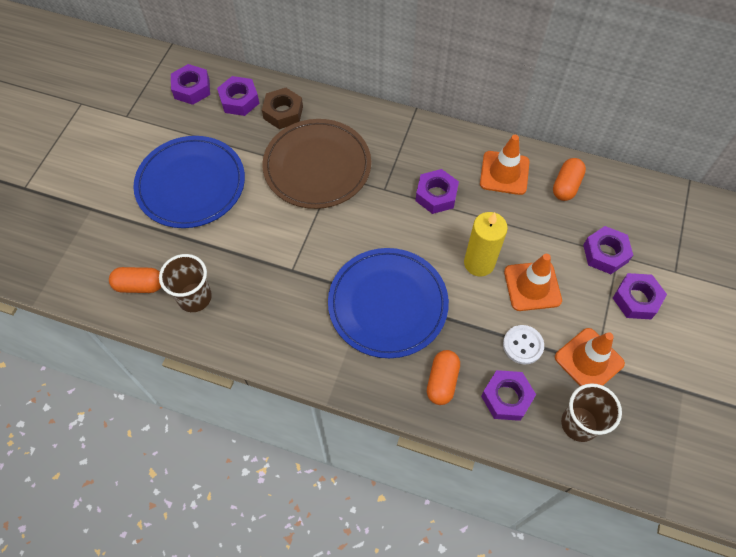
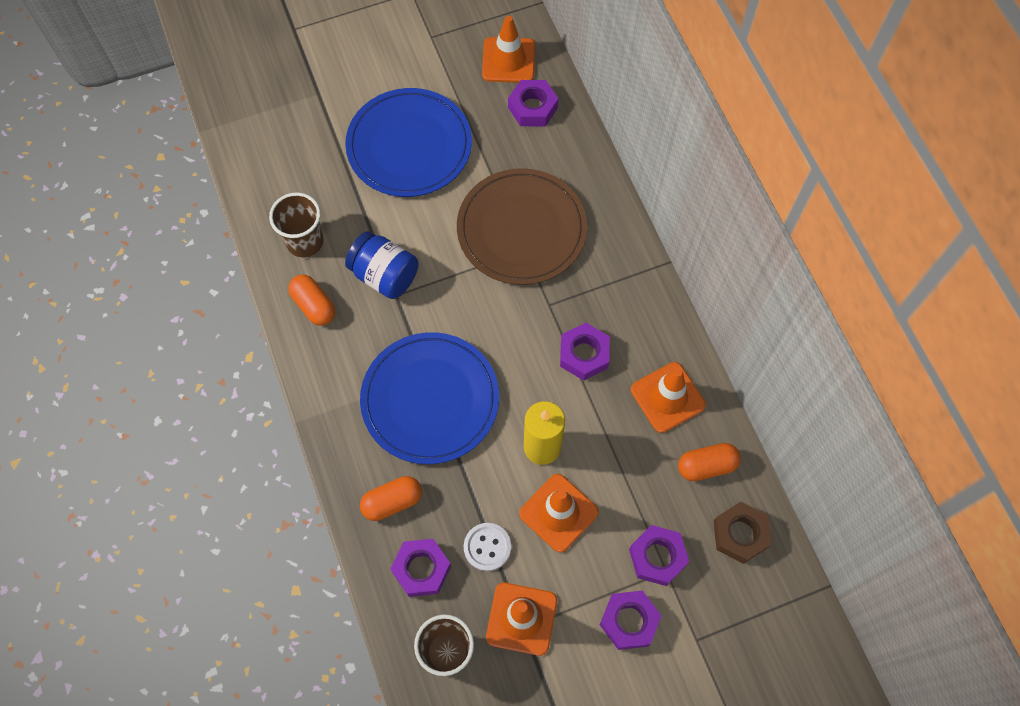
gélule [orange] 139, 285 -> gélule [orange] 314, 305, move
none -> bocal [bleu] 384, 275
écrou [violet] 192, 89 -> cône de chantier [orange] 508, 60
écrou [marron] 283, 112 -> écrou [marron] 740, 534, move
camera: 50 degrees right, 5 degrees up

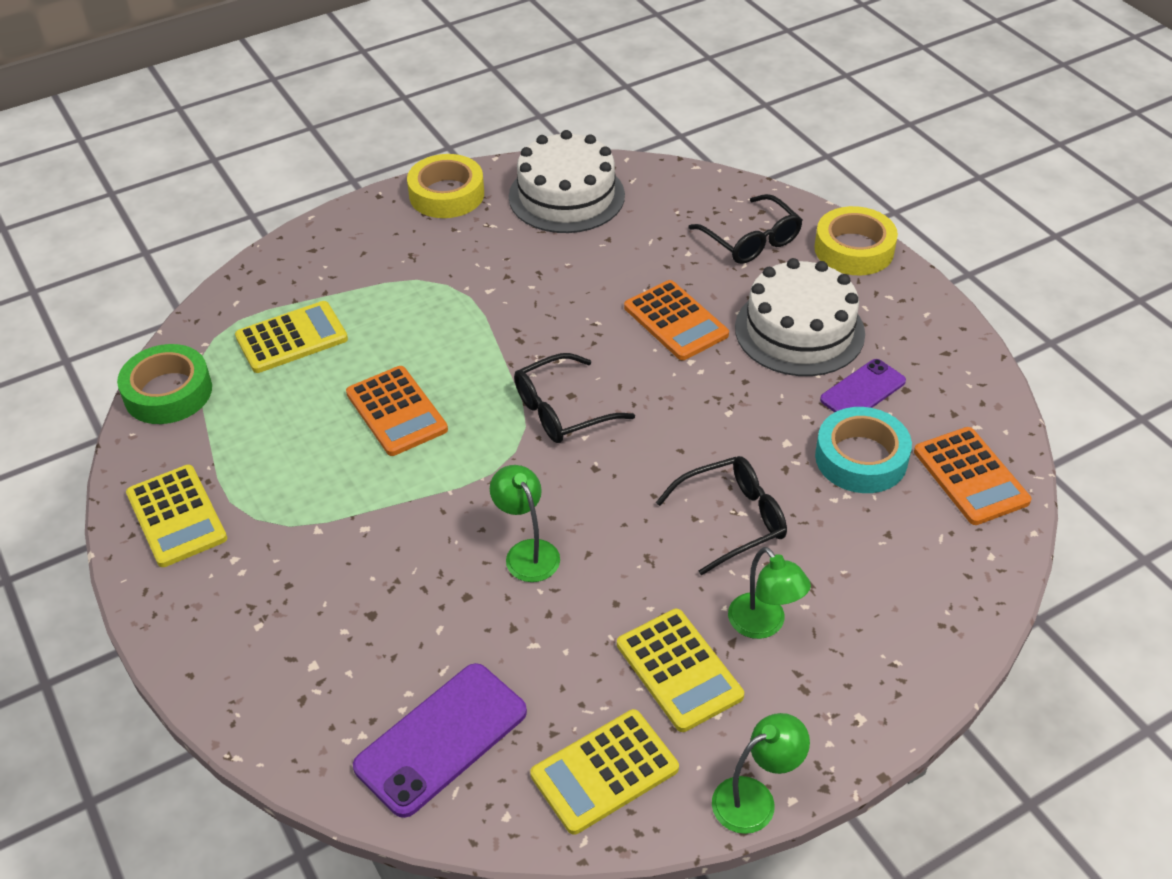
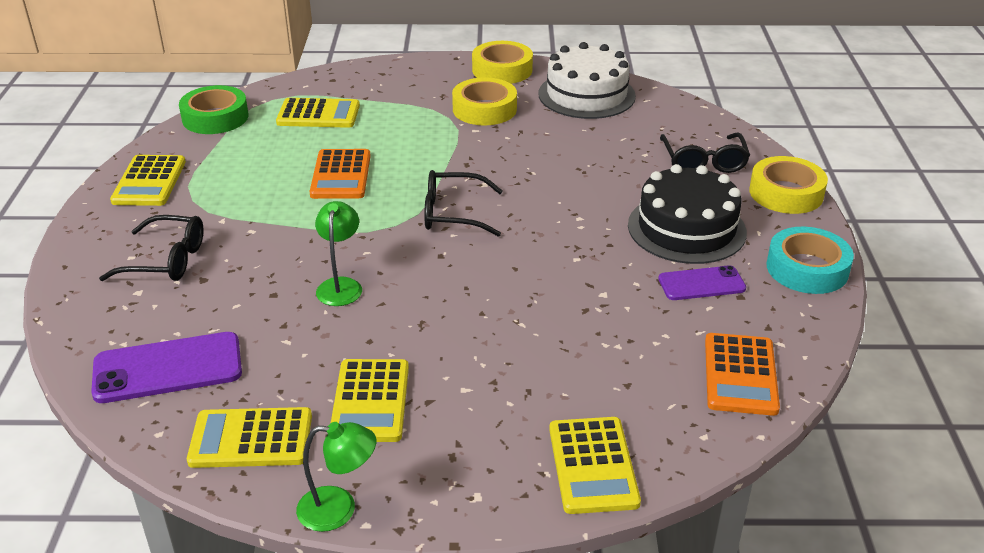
lunettes [noir] 732, 520 -> lunettes [noir] 166, 260, move
none -> ruban adhésif [jaune] 484, 109
none -> calculatrice [jaune] 593, 465
gâteau [blanc] 799, 330 -> gâteau [noir] 686, 228
ruban adhésif [turquoise] 861, 458 -> ruban adhésif [turquoise] 807, 269, move
calculatrice [orange] 675, 321 -> none
lampe [vert] 764, 625 -> none
camera: 30 degrees right, 10 degrees down

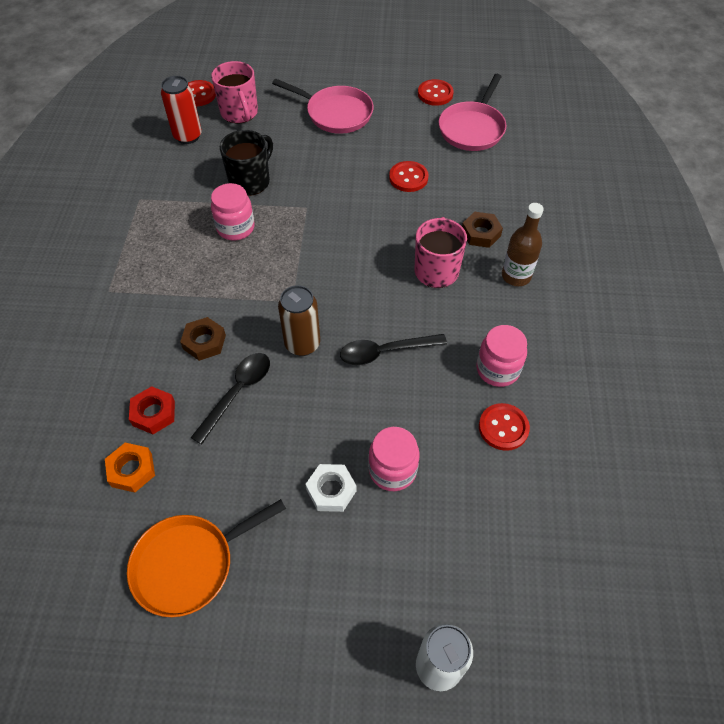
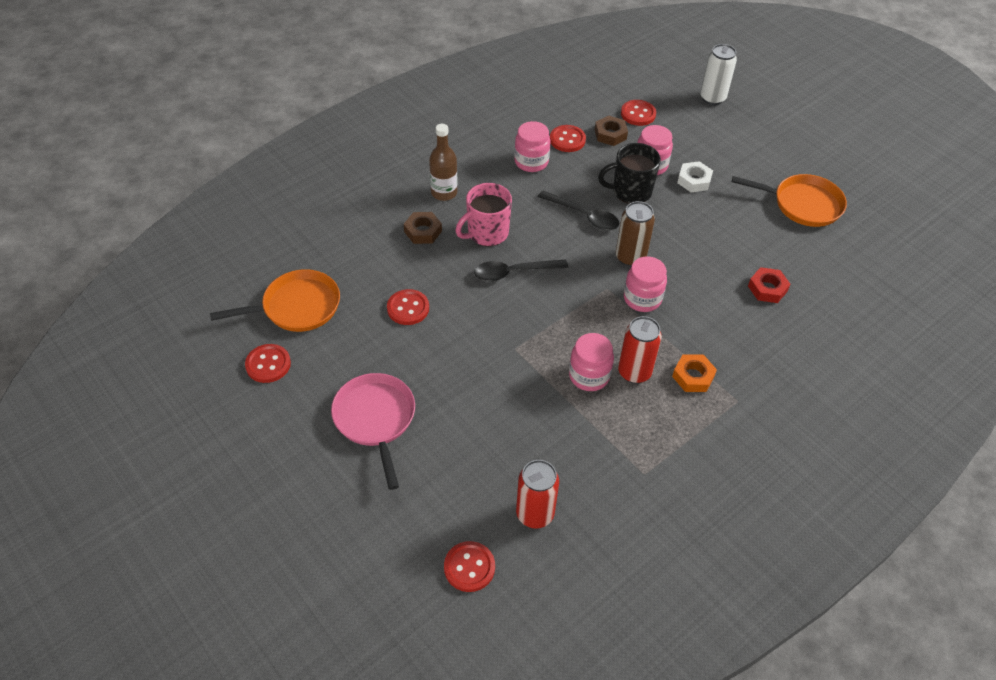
poêle [rose] 472, 128 -> poêle [orange] 297, 307
cuillère [noir] 238, 392 -> cuillère [noir] 513, 272, move
écrou [marron] 204, 342 -> écrou [marron] 610, 134, move
tasse [noir] 250, 181 -> tasse [noir] 630, 191, move
none -> canette [rouge] 634, 372
none -> bouton [rouge] 638, 114
none -> bocal [rose] 642, 298
écrou [orange] 132, 470 -> écrou [orange] 693, 376, move
tasse [rose] 239, 113 -> none
camera: 135 degrees left, 5 degrees down

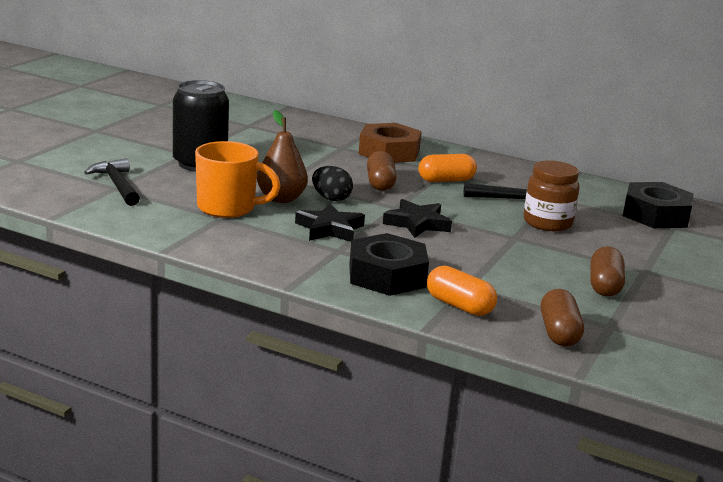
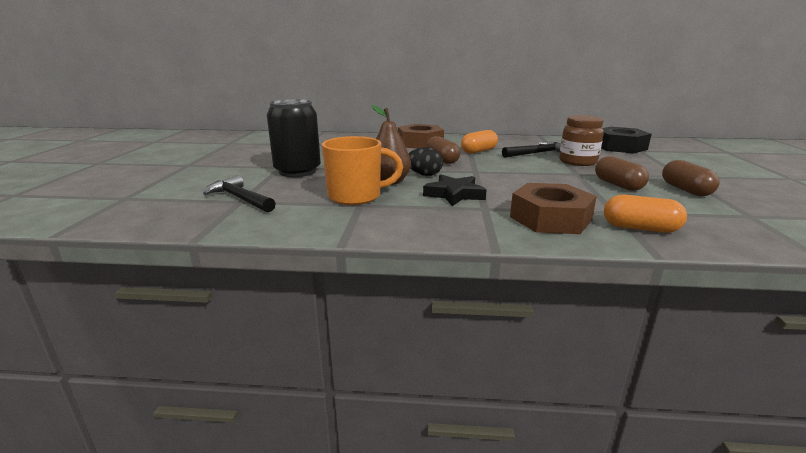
écrou [noir] 387, 275 -> écrou [marron] 550, 218
gélule [marron] 559, 333 -> gélule [marron] 618, 185, move
étoile [noir] 417, 223 -> none
camera: 20 degrees left, 0 degrees up

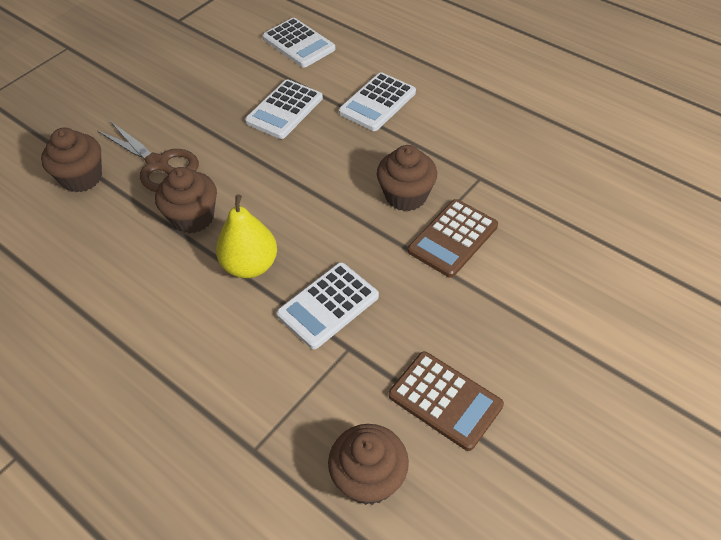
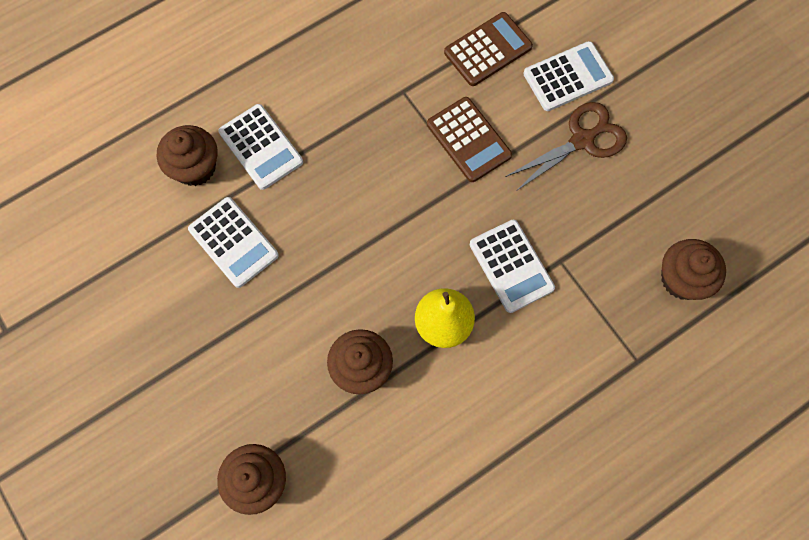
muffin [marron] 406, 196 -> muffin [marron] 195, 167, move
calculatrice [marron] 445, 400 -> calculatrice [marron] 488, 50, move
ciseaux [marron] 158, 164 -> ciseaux [marron] 582, 140, move
calculatrice [blanc] 299, 43 -> calculatrice [blanc] 568, 77, move
camera: 75 degrees left, 20 degrees up

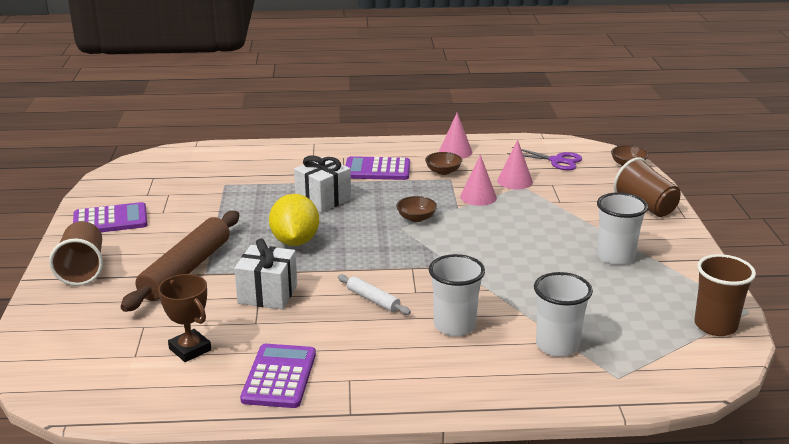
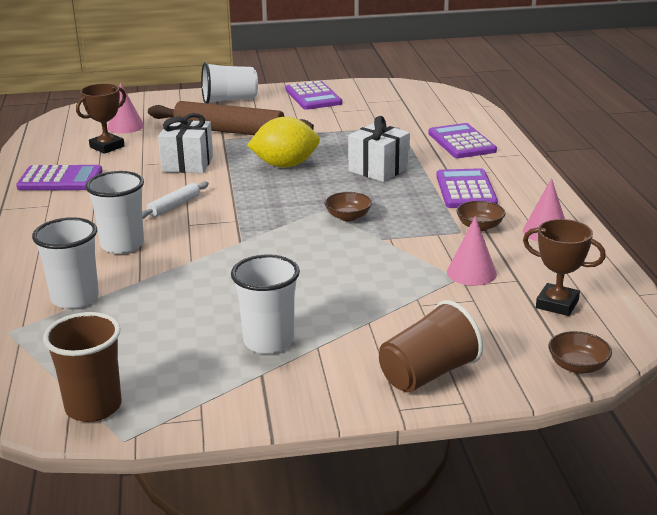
cône [rose] 478, 197 -> cône [rose] 125, 126, move
gobelet [marron] 82, 269 -> gobelet [blanc] 229, 100
none -> calculatrice [violet] 461, 142
ciseaux [violet] 557, 161 -> trophée [marron] 557, 304
camera: 85 degrees right, 0 degrees up

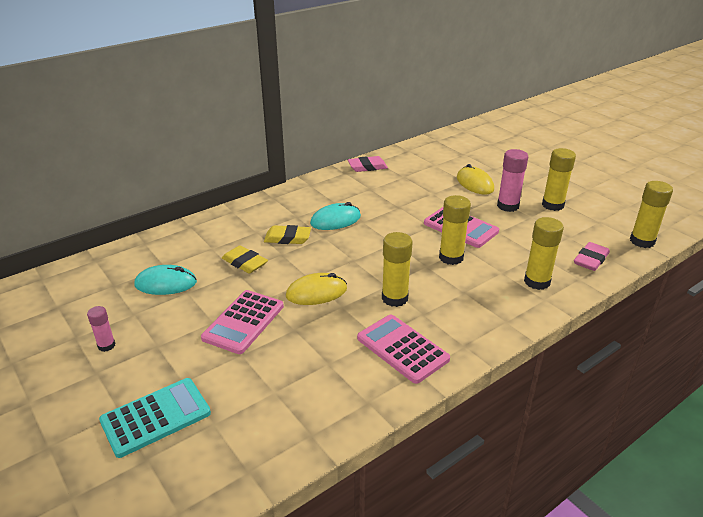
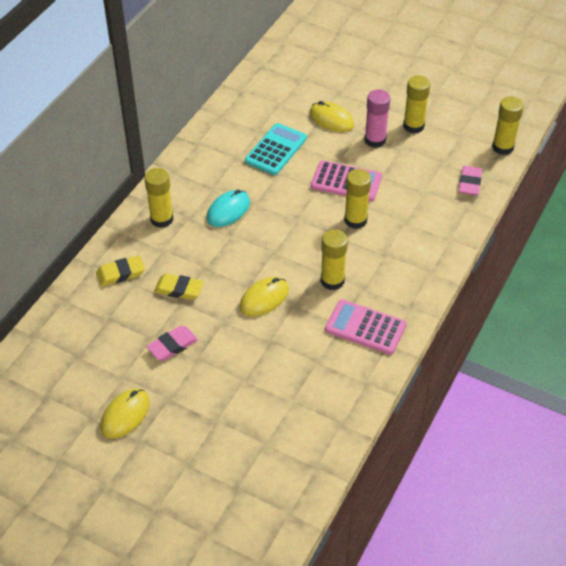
gomme [jaune] 287, 238 -> gomme [jaune] 120, 273, move
bâton de colle [rose] 106, 345 -> souris [jaune] 125, 415
bâton de colle [jaune] 537, 281 -> bâton de colle [jaune] 162, 219, move
gomme [rose] 367, 167 -> gomme [rose] 172, 345, move
calculatrice [turquoise] 156, 417 -> calculatrice [turquoise] 276, 150, move
souris [turquoise] 166, 283 -> none
calculatrice [rose] 243, 322 -> none
camera: 25 degrees left, 15 degrees up

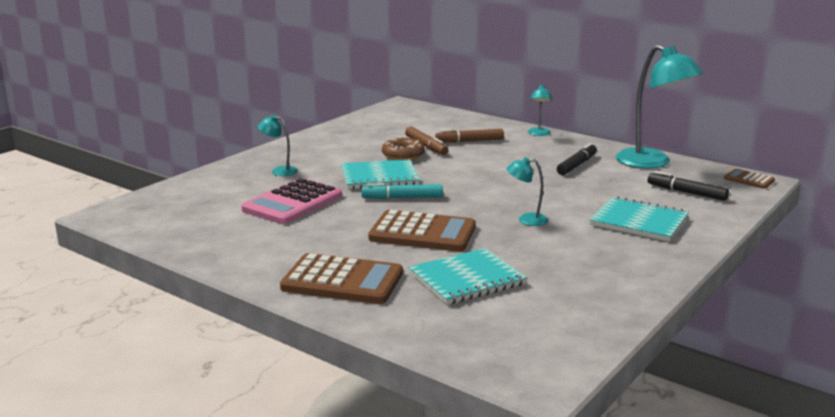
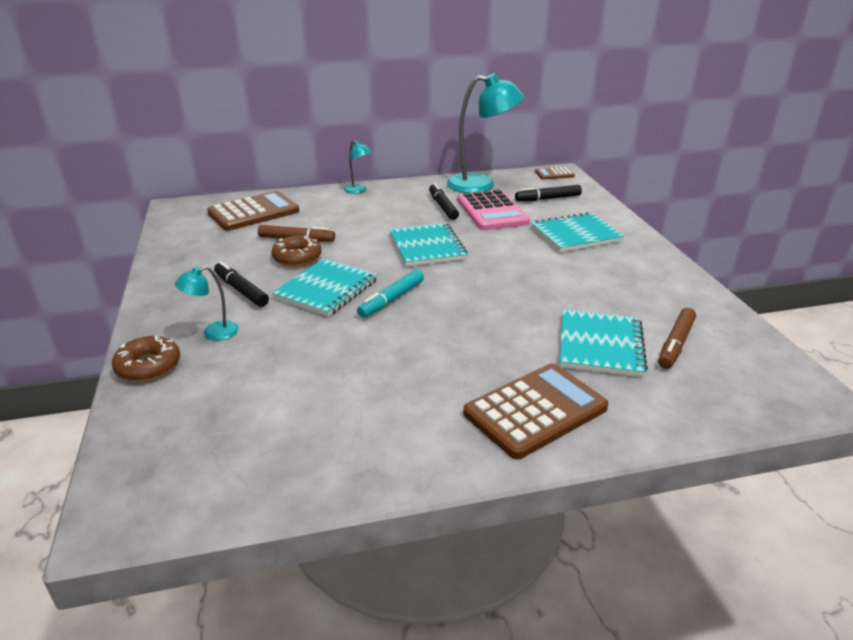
none -> beignet [marron] 148, 366
calculatrice [marron] 422, 233 -> calculatrice [marron] 254, 212, move
none -> feutre [noir] 241, 290
none -> carnet [turquoise] 427, 247
calculatrice [rose] 293, 203 -> calculatrice [rose] 492, 211, move
feutre [marron] 469, 141 -> feutre [marron] 675, 344, move
lampe [turquoise] 526, 220 -> none
camera: 50 degrees left, 10 degrees up

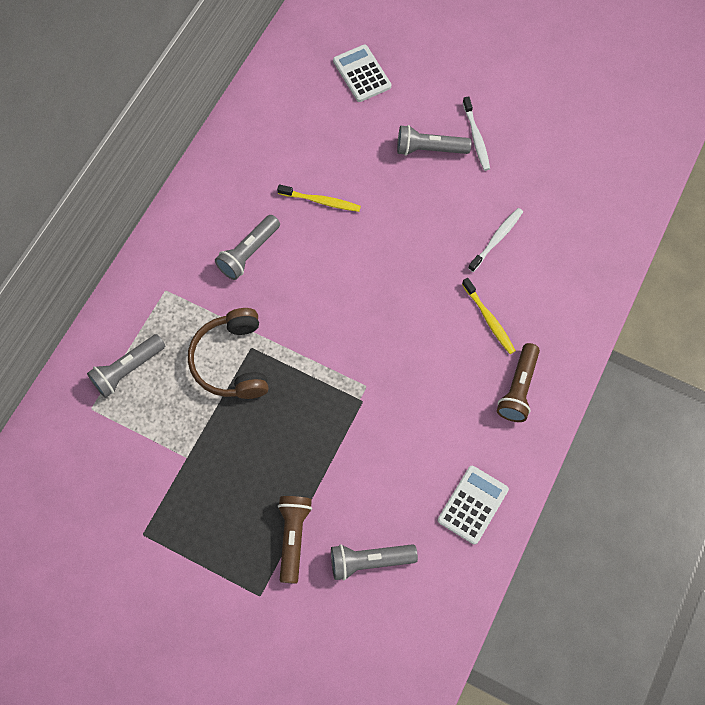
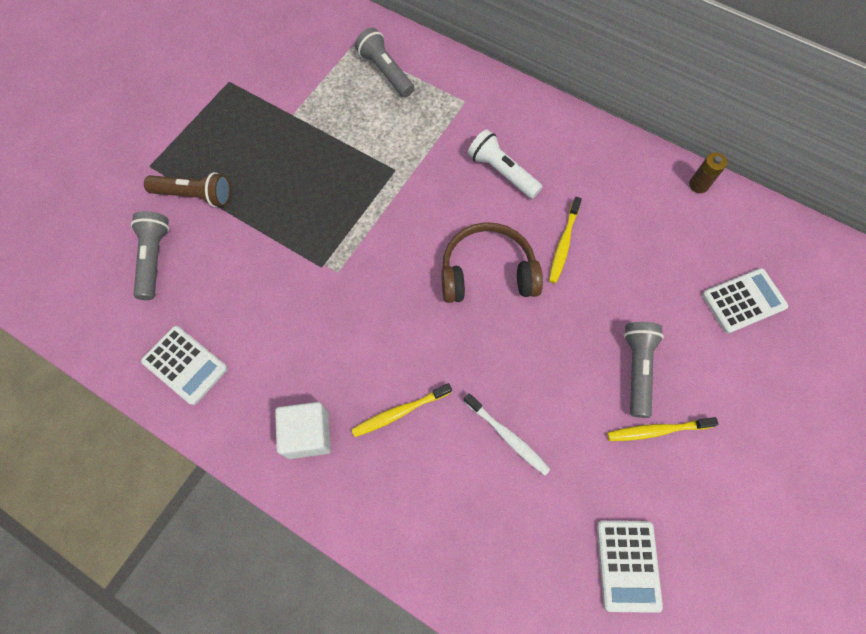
lampe de poche [marron] 518, 388 -> cube [blanc] 308, 434
casque audio [marron] 231, 361 -> casque audio [marron] 487, 272, move
lampe de poche [gris] 249, 253 -> lampe de poche [blanc] 502, 172
none -> calculatrice [blanc] 627, 565
brosse à dents [blanc] 476, 138 -> brosse à dents [jaune] 656, 430
none -> pile [marron] 698, 185
camera: 95 degrees right, 0 degrees up

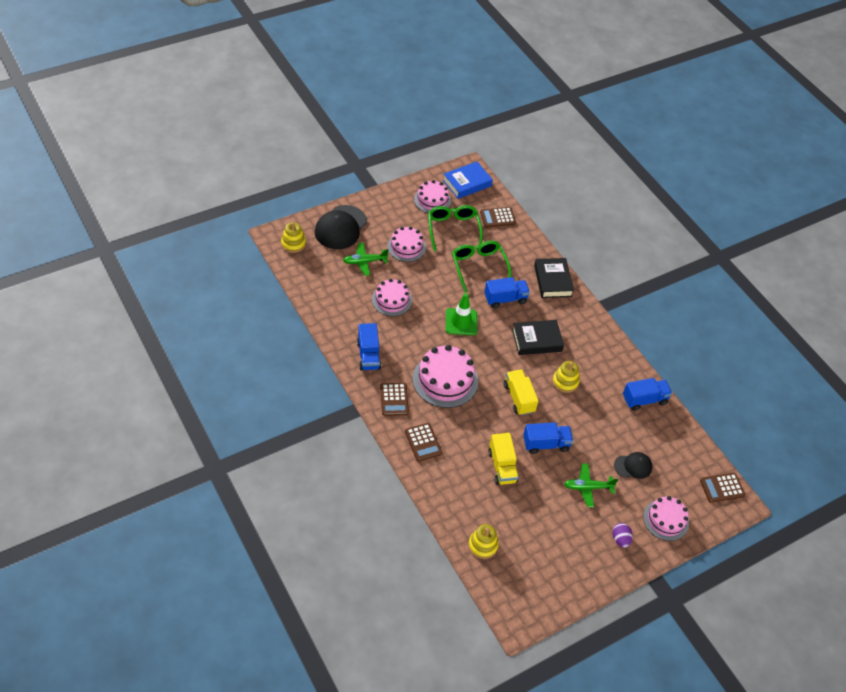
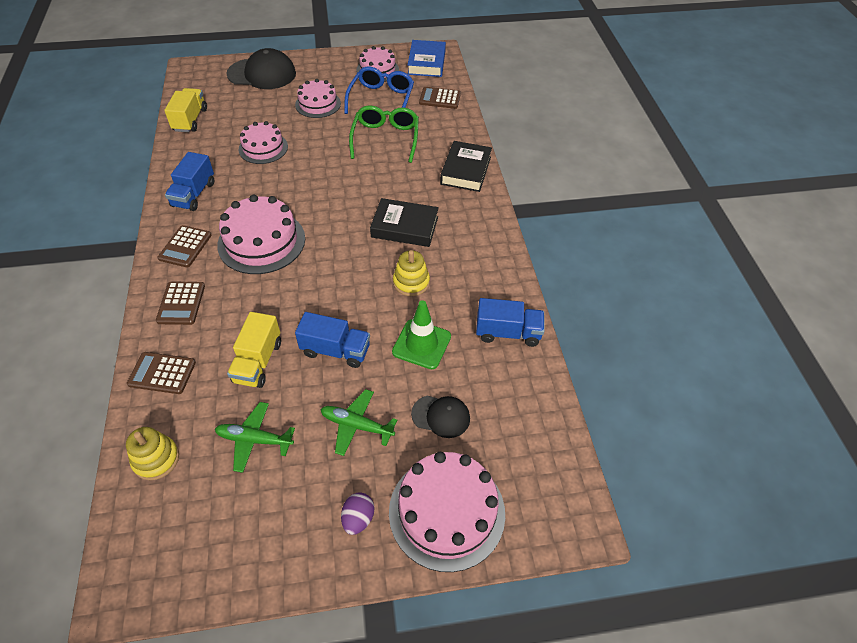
calculatrice [marron] 722, 488 -> calculatrice [marron] 162, 373, move
camion [jaune] 519, 398 -> camion [jaune] 190, 120, move
avion [vert] 364, 262 -> avion [vert] 254, 439, move
casquette [noir] 340, 227 -> casquette [noir] 262, 74, 135 degrees counterclockwise
lunettes [vert] 453, 229 -> lunettes [bleu] 381, 99
gâteau [rose] 666, 520 -> gâteau [rose] 447, 512, x1.56
cône de chantier [vert] 461, 322 -> cône de chantier [vert] 421, 344, move
livre [bleu] 467, 183 -> livre [bleu] 426, 63, 75 degrees counterclockwise
jouet à empiler [jaune] 293, 243 -> none
camion [bleu] 505, 299 -> none
camera: 25 degrees right, 0 degrees up

